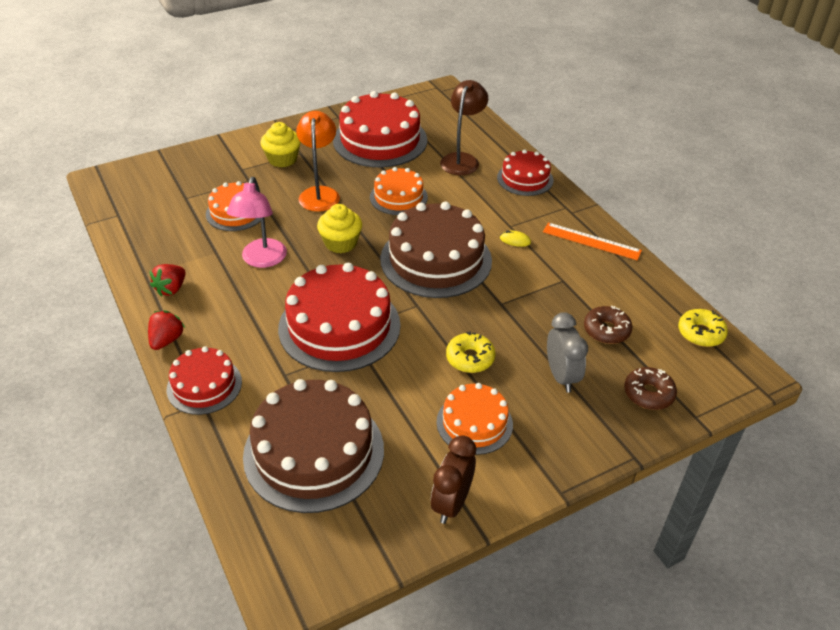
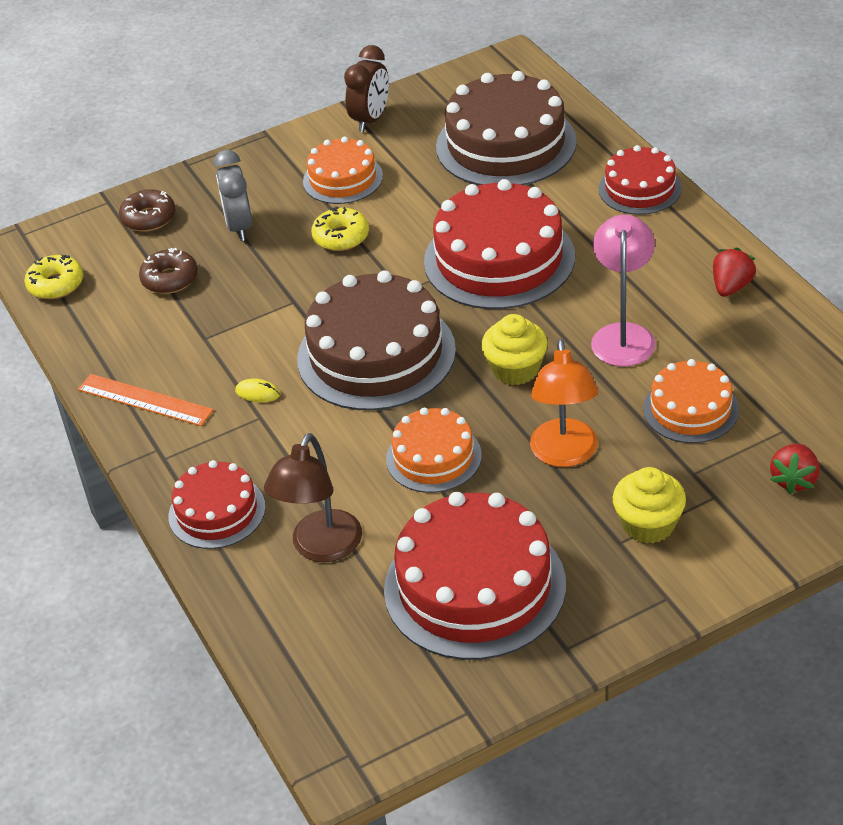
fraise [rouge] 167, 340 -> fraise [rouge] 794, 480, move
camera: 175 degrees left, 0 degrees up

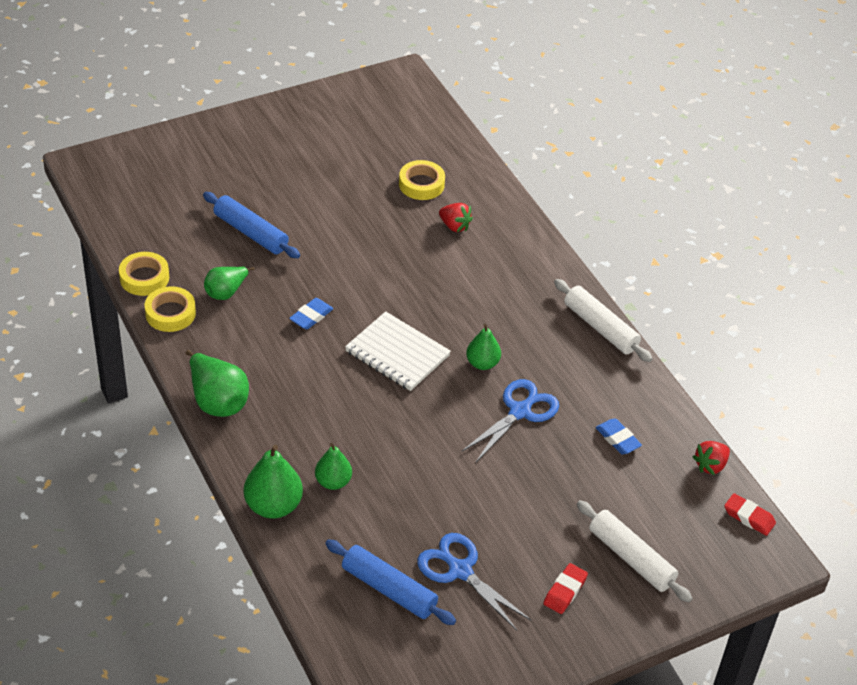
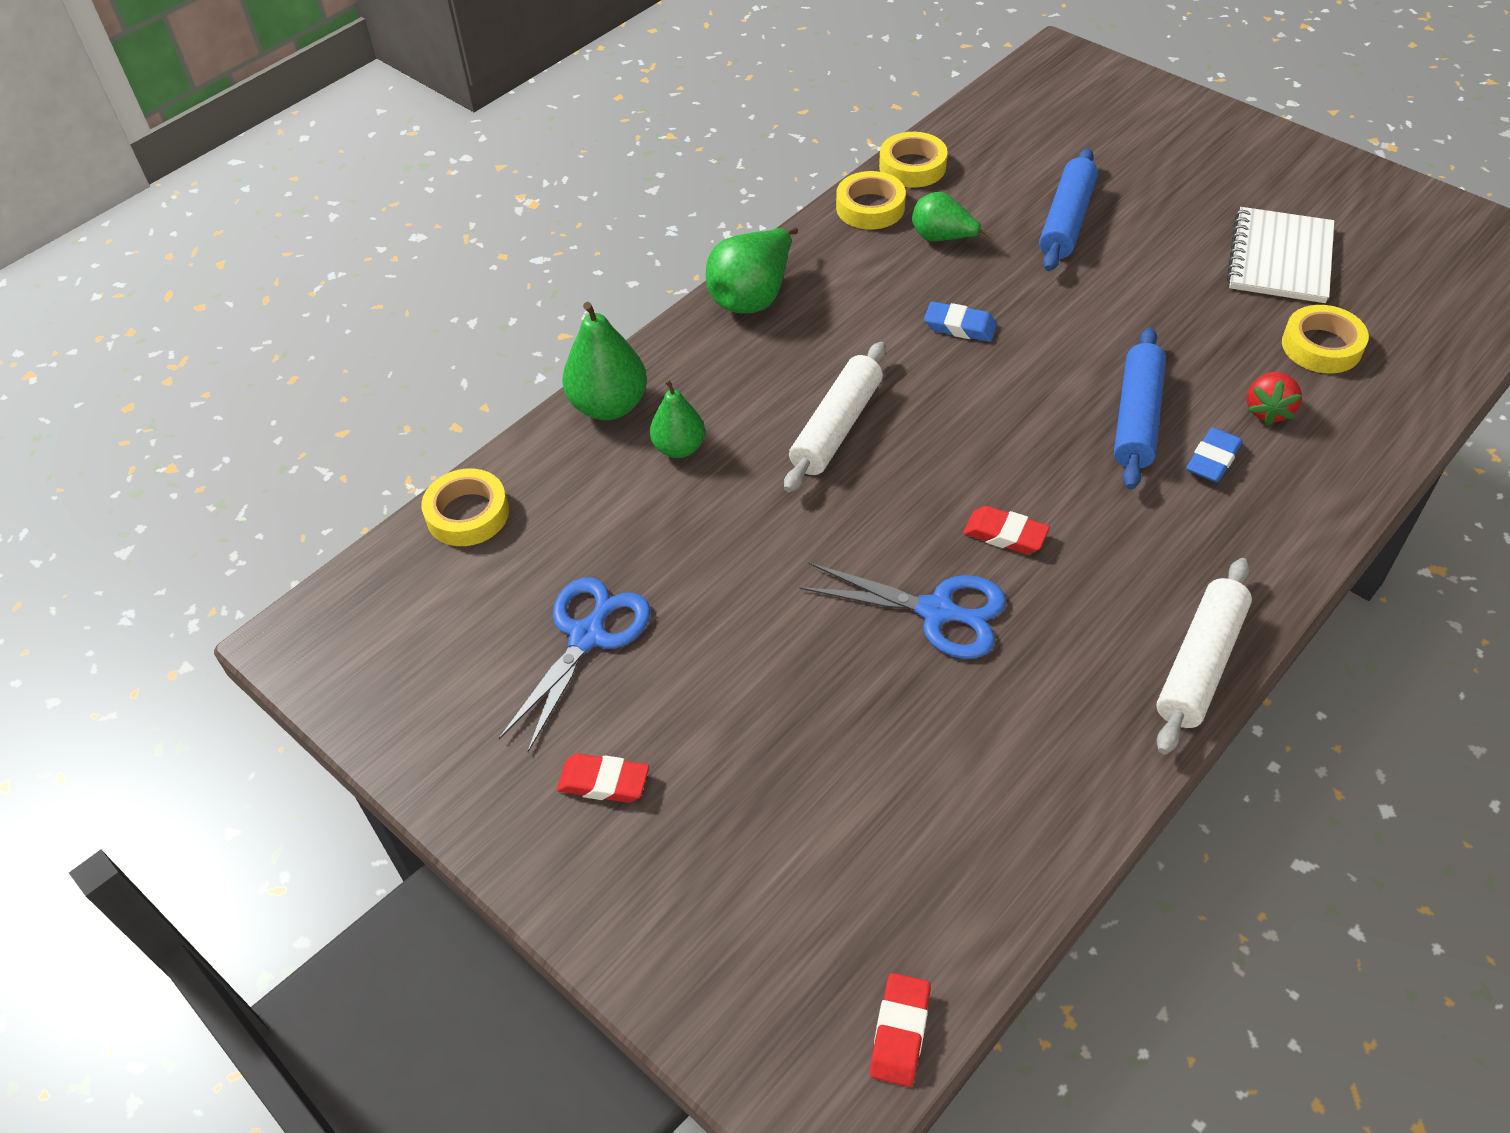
none -> ruban adhésif [jaune] 467, 514
rouleau à pâtisserie [blanc] 631, 558 -> rouleau à pâtisserie [blanc] 836, 427, move
poire [vert] 482, 363 -> gomme [rouge] 1005, 534
rouleau à pâtisserie [bleu] 389, 589 -> rouleau à pâtisserie [bleu] 1137, 418, move
gomme [bleu] 618, 439 -> gomme [bleu] 1213, 460, move
carnet [blanc] 397, 353 -> carnet [blanc] 1280, 258, move
fraise [rouge] 710, 465 -> none
camera: 75 degrees right, 5 degrees up

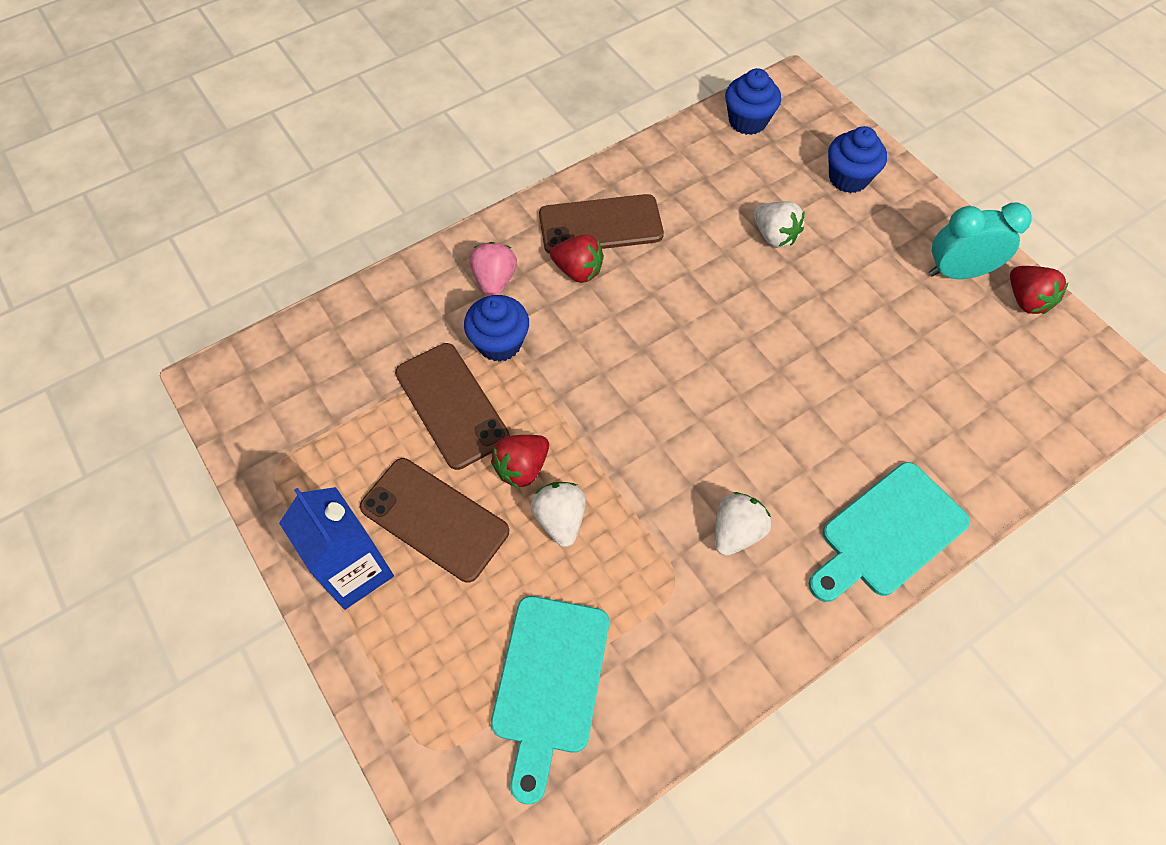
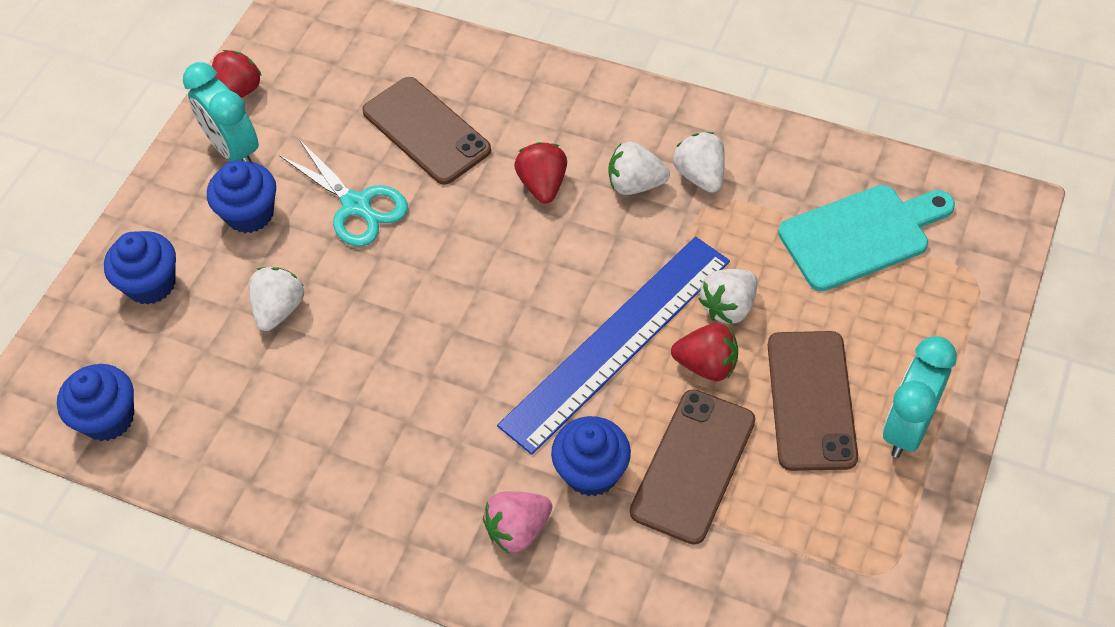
none -> muffin [bleu] 250, 214
none -> ciseaux [turquoise] 356, 205
téléphone [marron] 600, 225 -> téléphone [marron] 426, 131, move
none -> règle [bleu] 617, 341
fraise [rouge] 578, 271 -> fraise [rouge] 543, 185, move
none -> fraise [blanc] 700, 176
brique de lait [bleu] 355, 571 -> réveil [turquoise] 907, 427
planche à découper [turquoise] 888, 533 -> none
camera: 120 degrees left, 5 degrees down

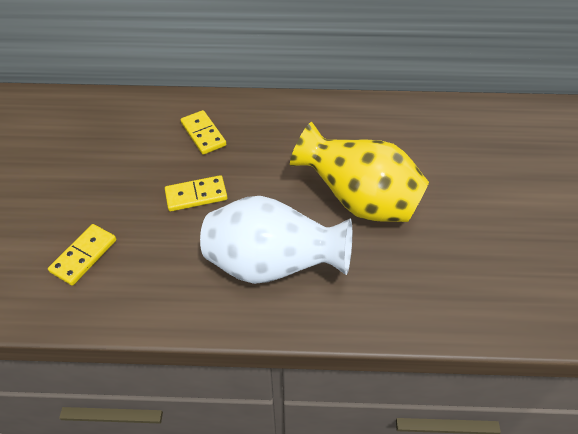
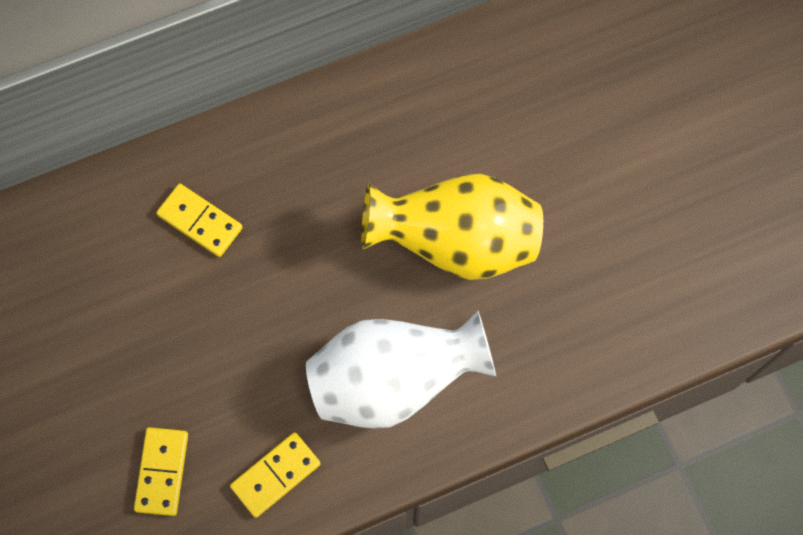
domino [jaune] 196, 195 -> domino [jaune] 276, 475, move
camera: 25 degrees left, 20 degrees up

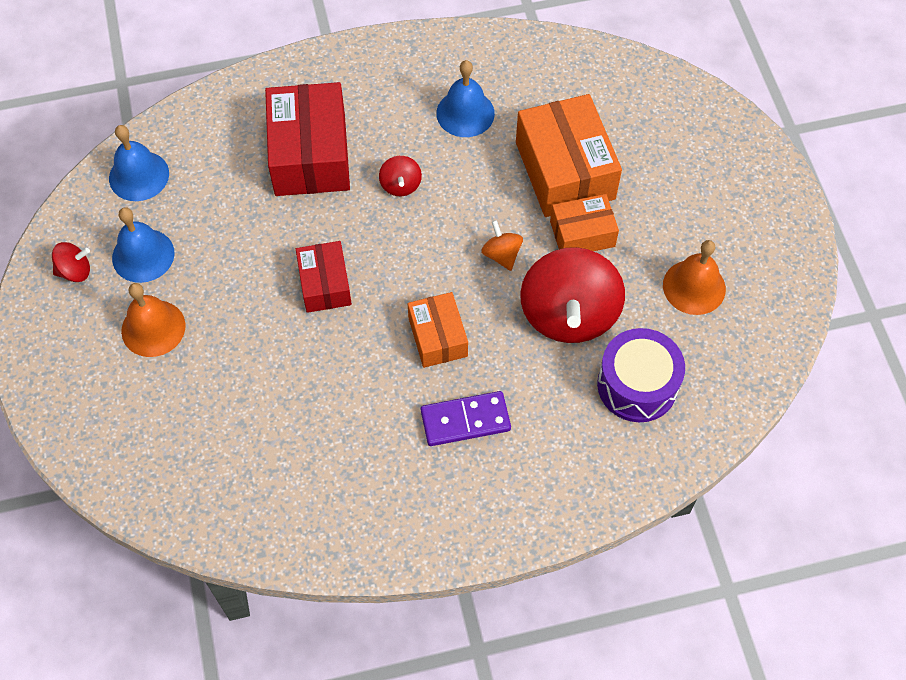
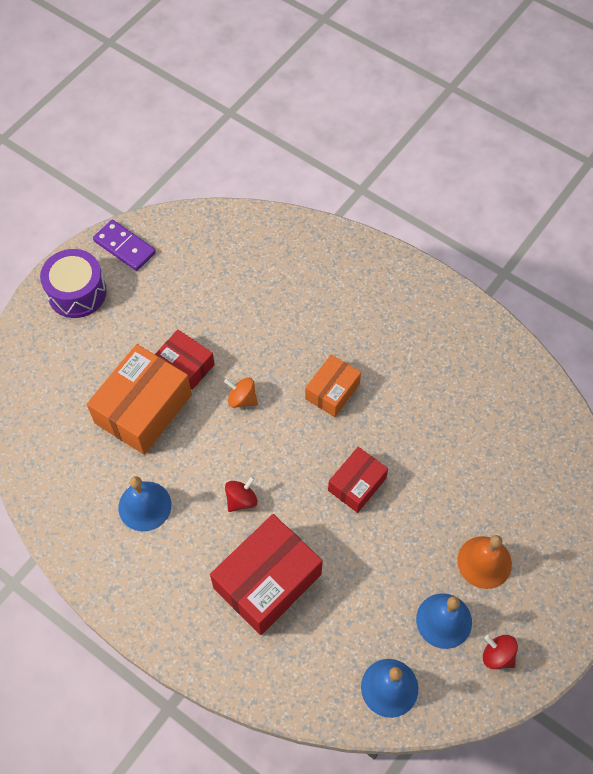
tambour [violet] 637, 385 -> tambour [violet] 77, 292, move
domino [violet] 465, 420 -> domino [violet] 125, 247, move
boîte [orange] 582, 234 -> boîte [rouge] 186, 365
toupie [orange] 501, 255 -> toupie [orange] 242, 399, 90 degrees clockwise
toupie [rouge] 569, 315 -> none
cloche [orange] 694, 287 -> none
camera: 130 degrees left, 0 degrees up

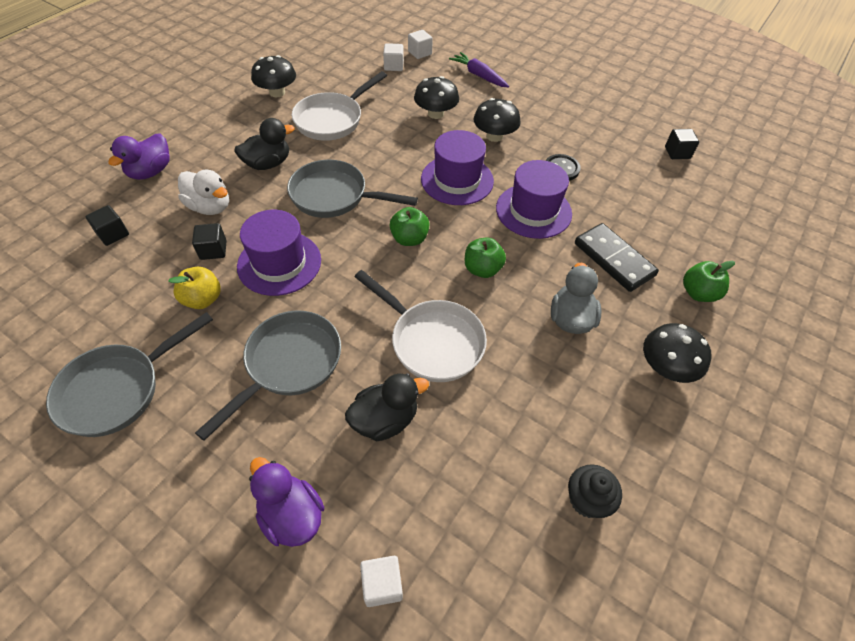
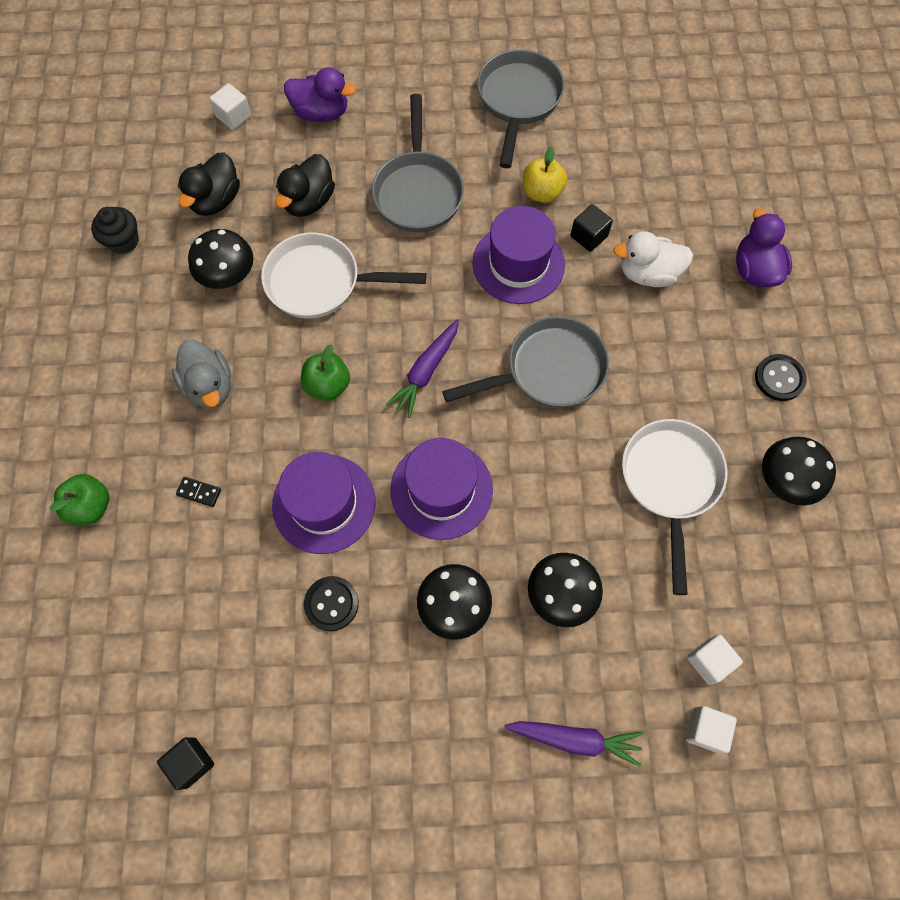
domino [noir] 614, 259 -> domino [noir] 199, 492, x0.41
canard [noir] 268, 164 -> canard [noir] 216, 200, move
champignon [noir] 666, 367 -> champignon [noir] 227, 274, move
pomme [vert] 409, 239 -> carotte [violet] 426, 371
none -> bouton [noir] 779, 378
cube [noir] 113, 234 -> none
camera: 145 degrees right, 15 degrees up

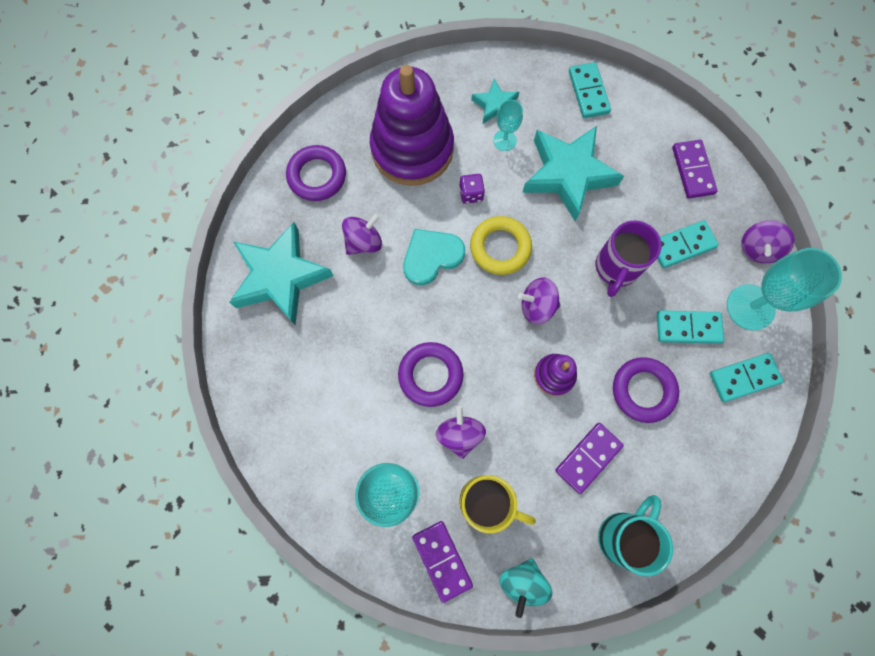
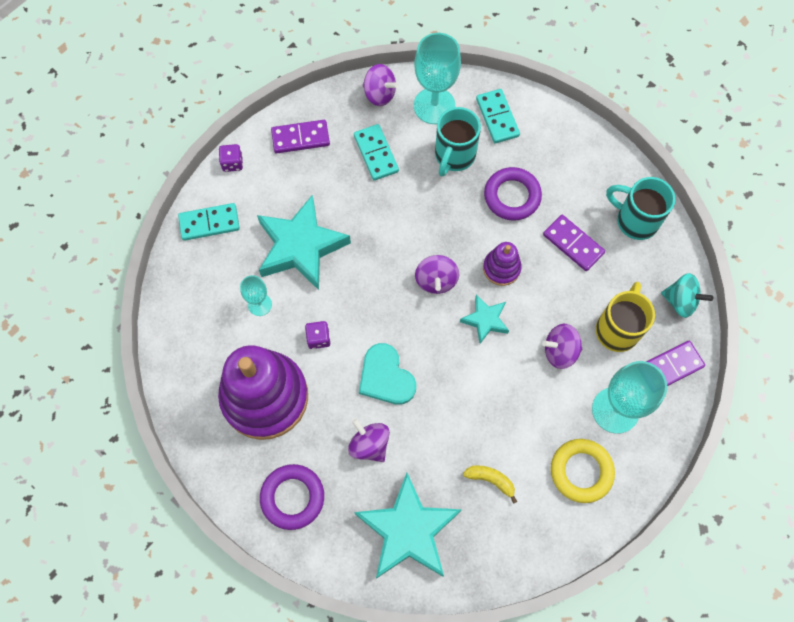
none -> dé [violet] 232, 163
domino [turquoise] 688, 328 -> tasse [turquoise] 454, 156
étoile [turquoise] 495, 105 -> étoile [turquoise] 485, 320, move
none -> banane [jaune] 491, 480
anneau [jaune] 500, 247 -> anneau [jaune] 581, 471, move
anneau [violet] 430, 375 -> none
tasse [violet] 616, 268 -> none
camera: 90 degrees left, 5 degrees down

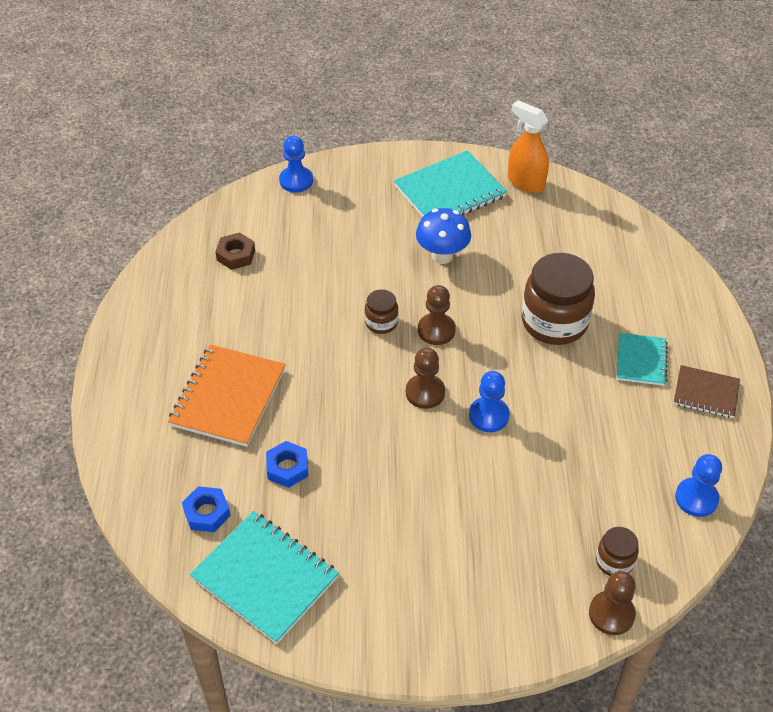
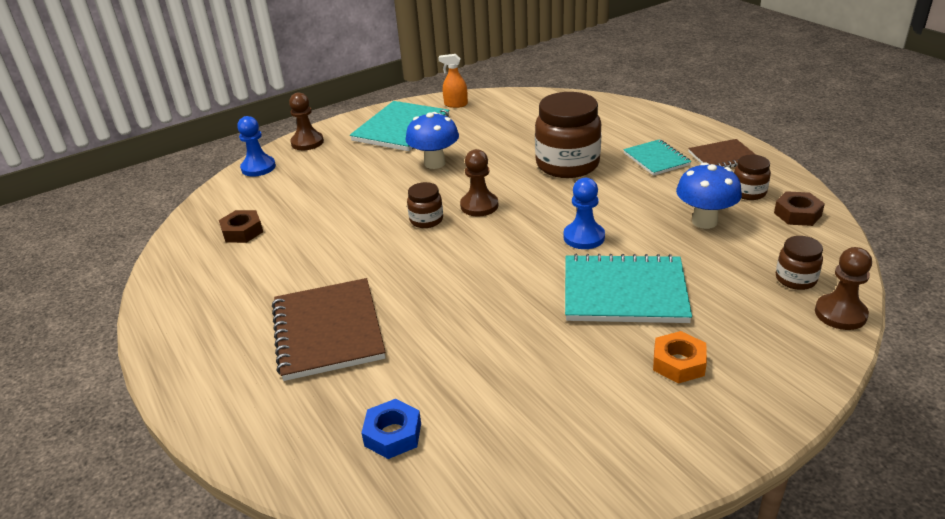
carnet [orange] 228, 397 -> carnet [marron] 328, 331
pion [marron] 425, 392 -> pion [marron] 307, 142, move
vaporisateur [orange] 525, 182 -> vaporisateur [orange] 455, 104, x0.63
carnet [turquoise] 265, 578 -> carnet [turquoise] 624, 292, move
none -> écrou [orange] 678, 363
none -> champignon [bleu] 704, 221
none -> bocal [marron] 748, 192
pion [bleu] 696, 498 -> écrou [marron] 797, 214
écrou [bleu] 287, 468 -> none
camera: 30 degrees left, 15 degrees down

